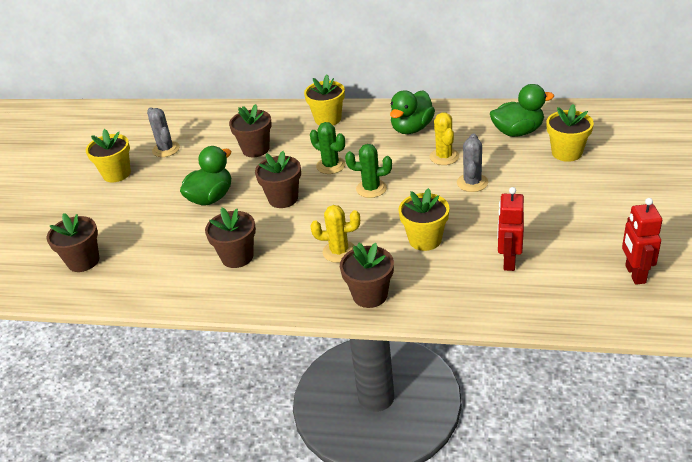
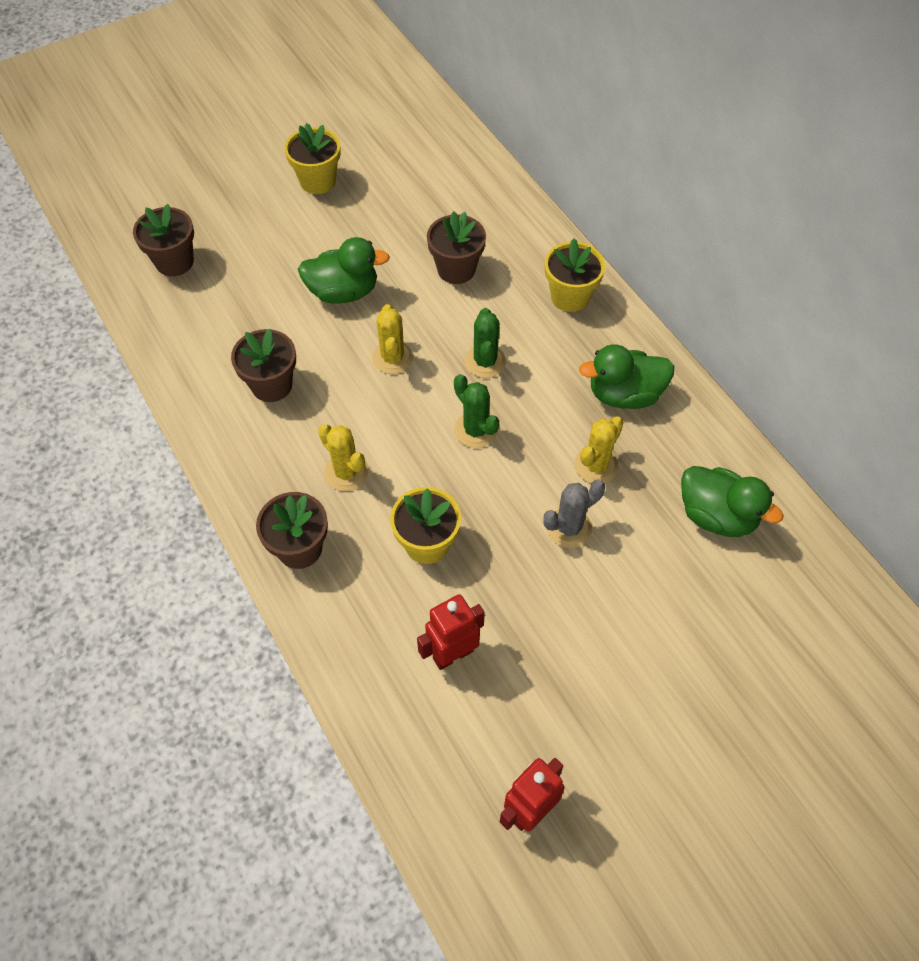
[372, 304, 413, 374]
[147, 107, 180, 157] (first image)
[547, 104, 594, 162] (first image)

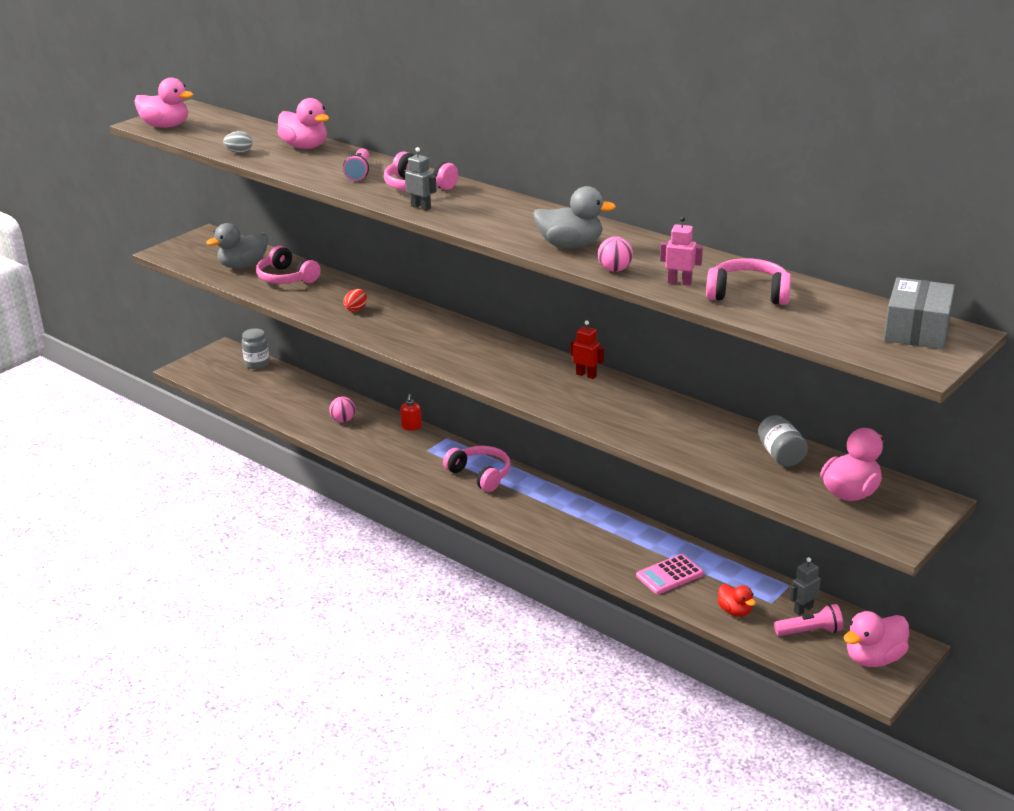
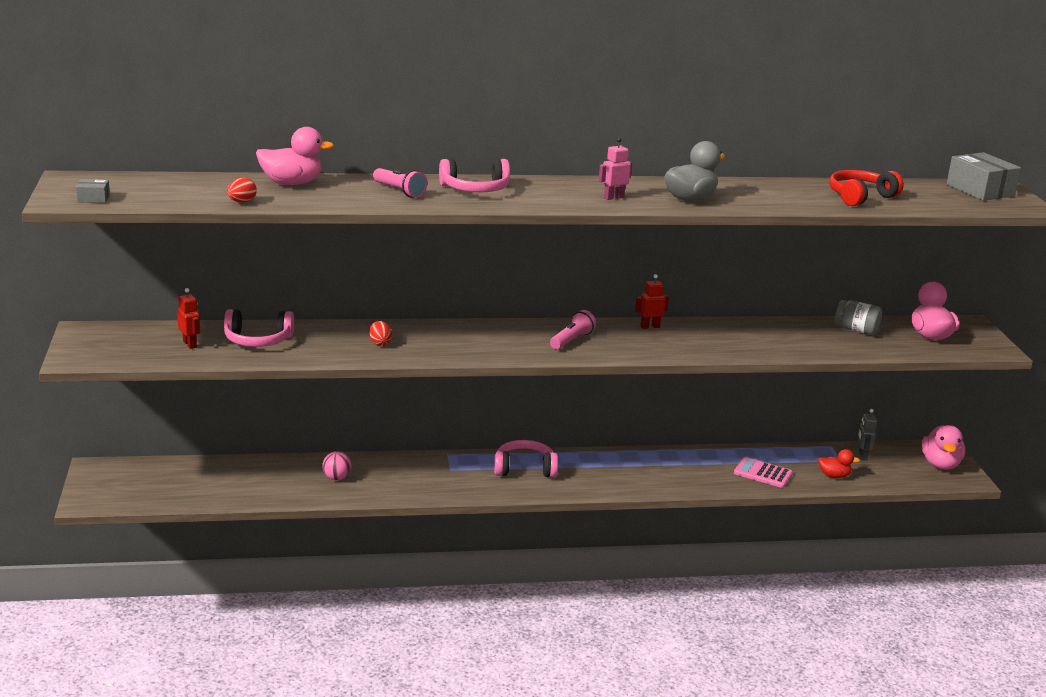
[76, 179, 110, 203]
[177, 288, 200, 349]
[227, 178, 257, 203]
[550, 310, 596, 350]
[599, 138, 632, 200]
[734, 457, 793, 488]
[829, 170, 904, 206]
[242, 328, 270, 369] (first image)
[400, 394, 422, 430] (first image)
[405, 147, 437, 211] (first image)
[598, 237, 633, 272] (first image)

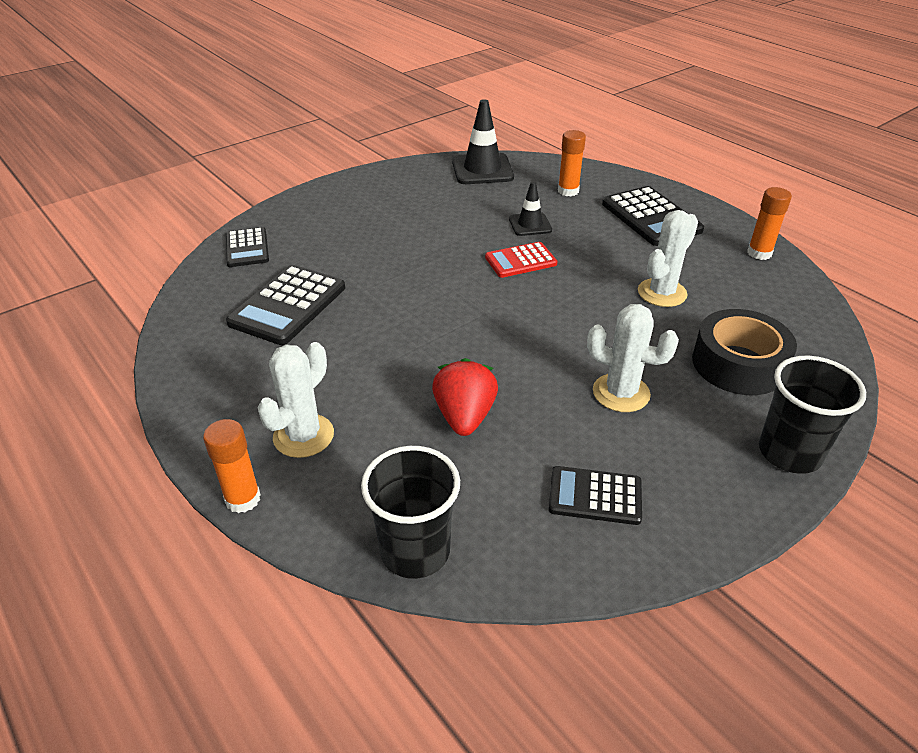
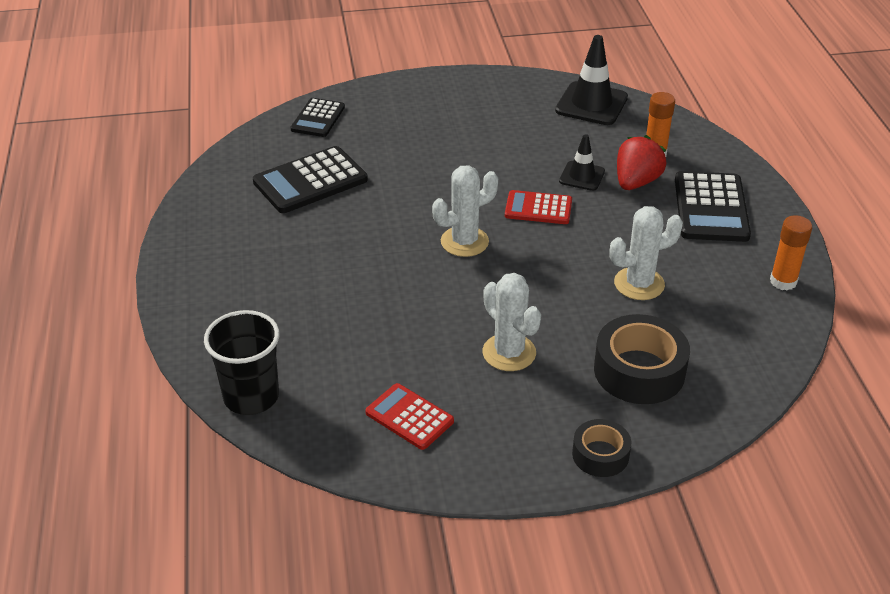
[365, 383, 454, 450]
[432, 165, 498, 257]
[572, 419, 631, 477]
[617, 135, 666, 190]
[203, 419, 261, 513] (first image)

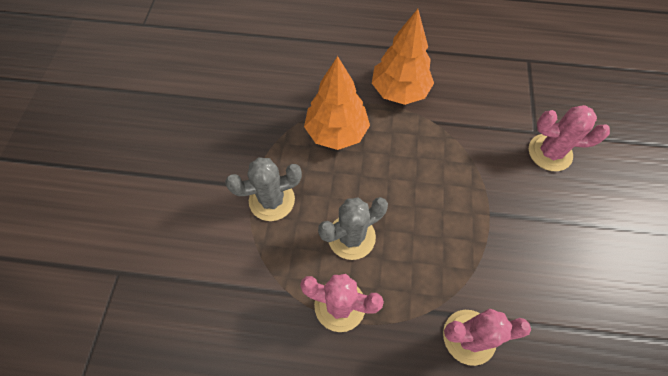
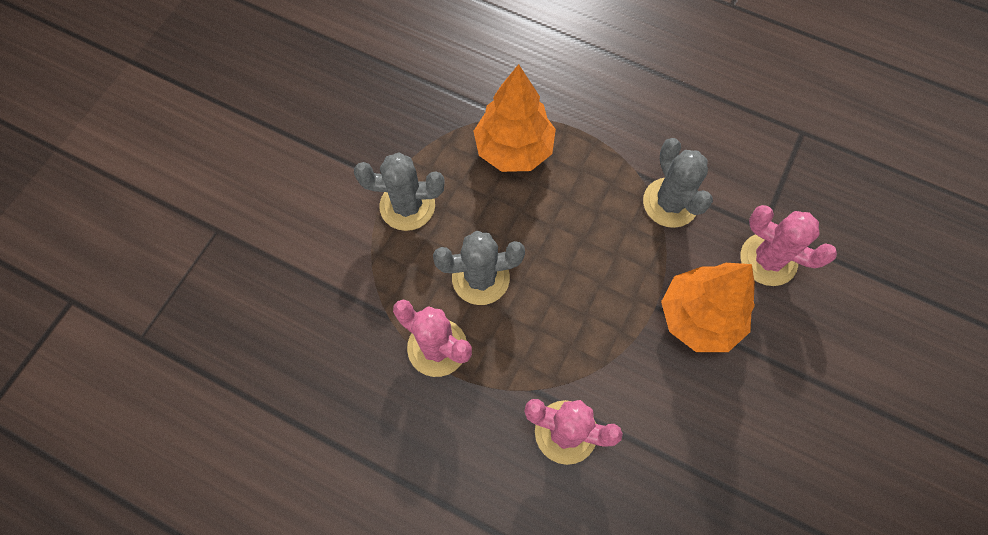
[643, 138, 713, 228]
[661, 263, 755, 352]

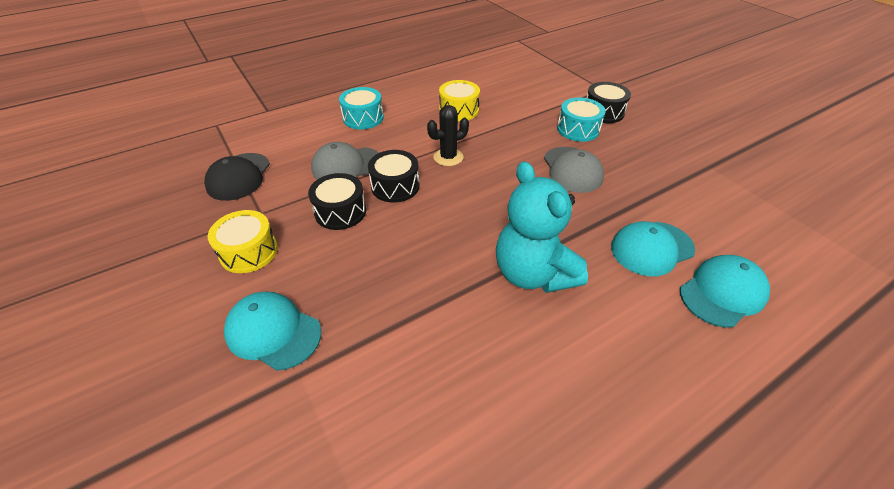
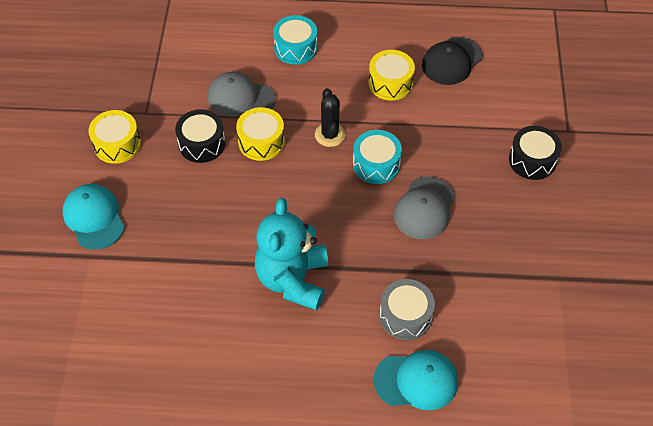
[236, 107, 285, 161]
[315, 88, 346, 147]
[353, 130, 402, 184]
[380, 279, 435, 340]
[422, 37, 483, 85]

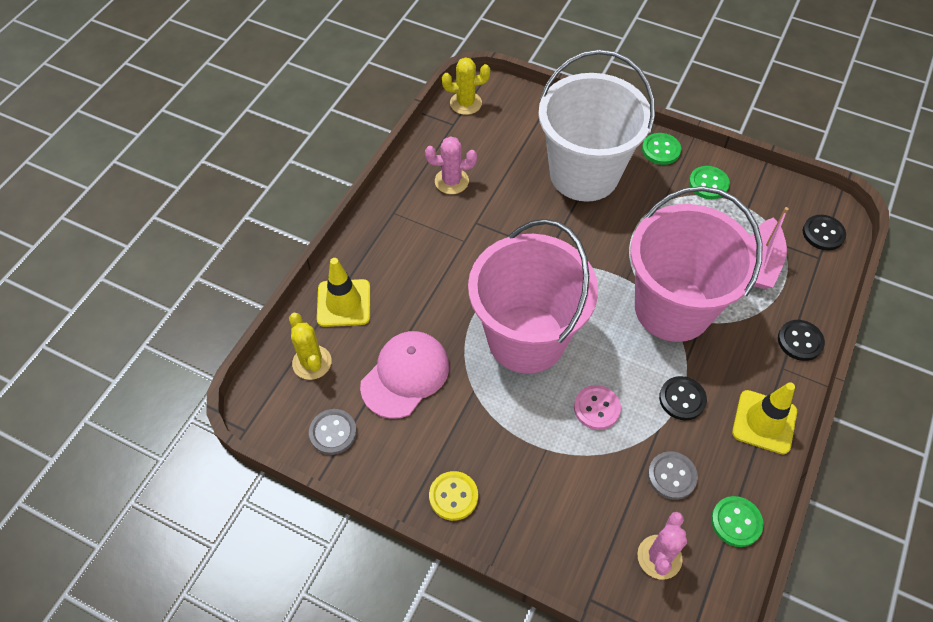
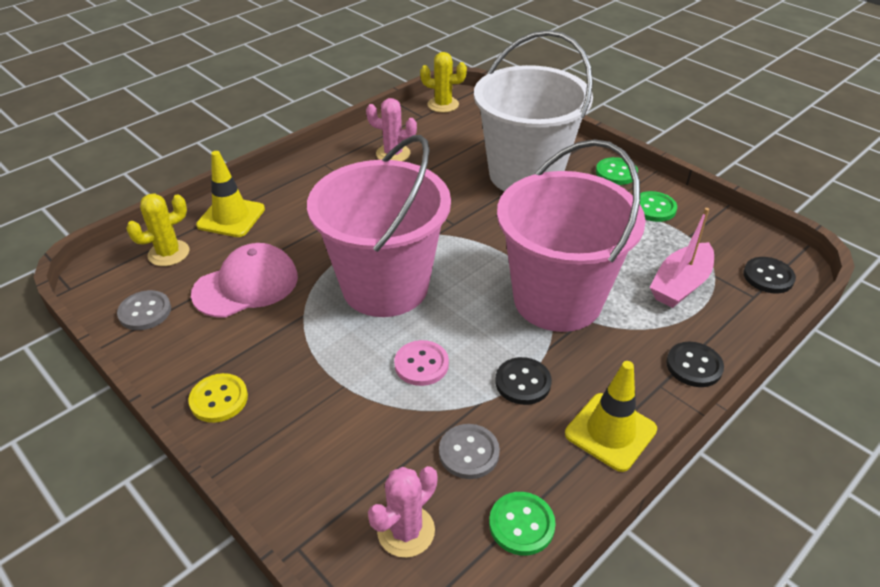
[126, 194, 189, 266]

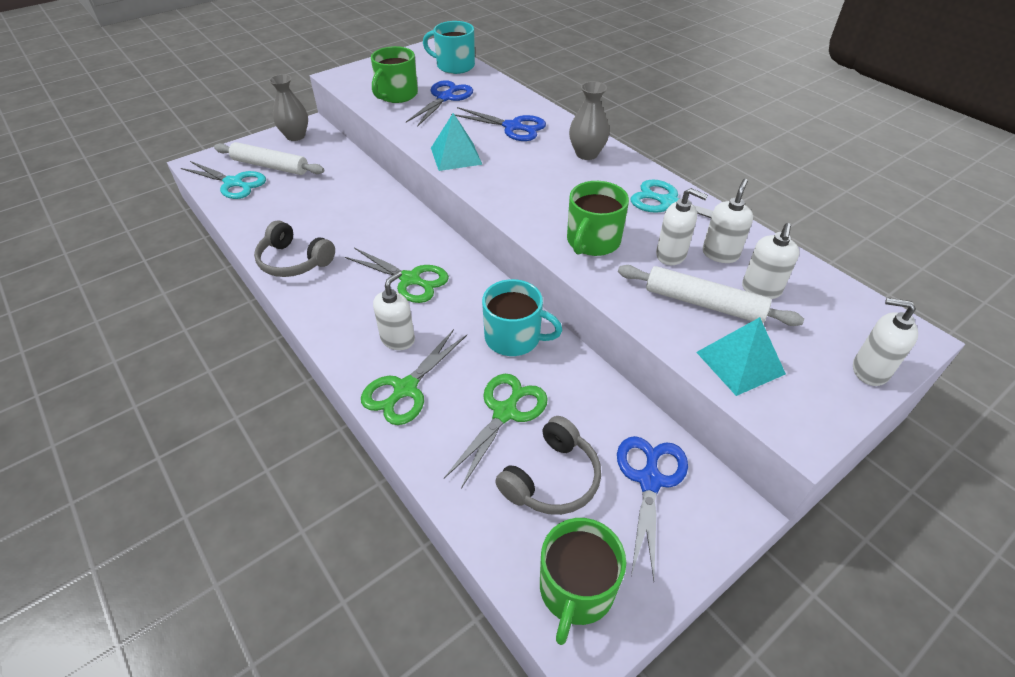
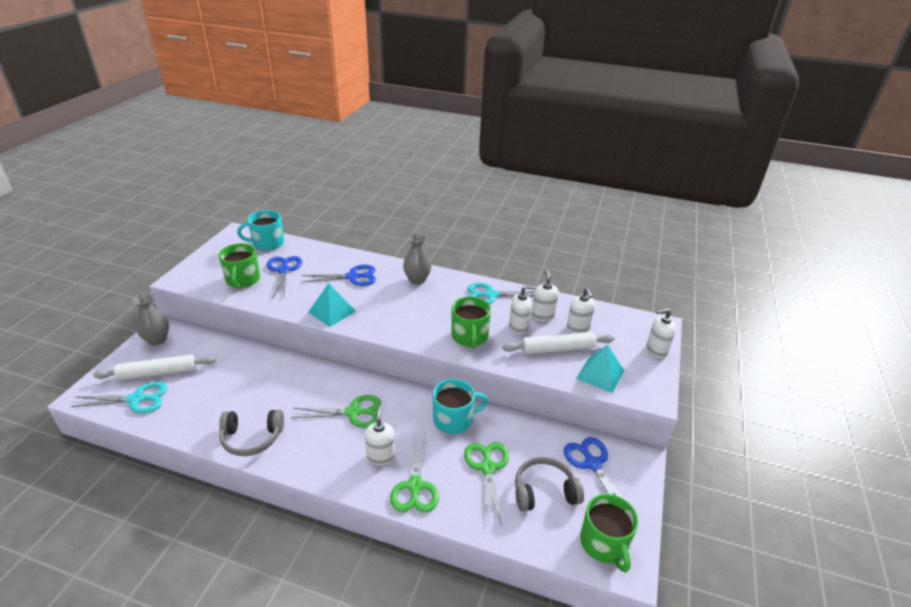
[515, 457, 584, 512]

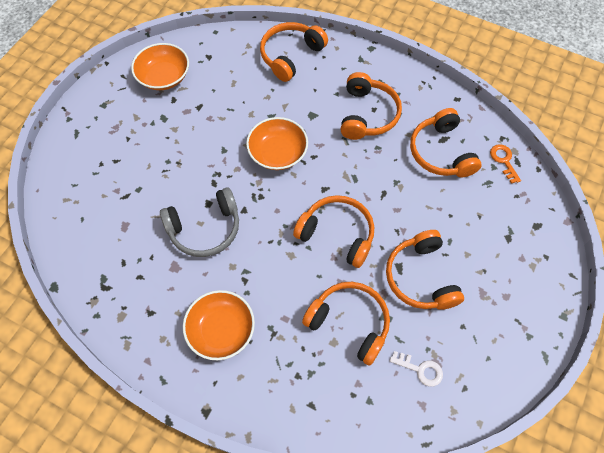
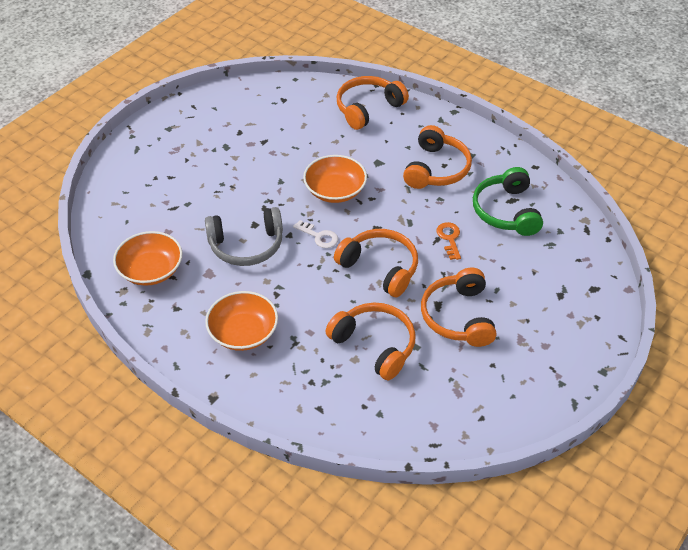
[113, 231, 182, 286]
[293, 220, 338, 248]
[436, 222, 461, 260]
[473, 167, 543, 236]

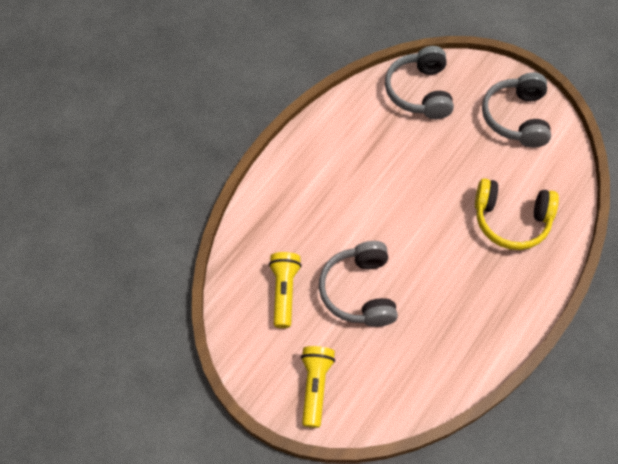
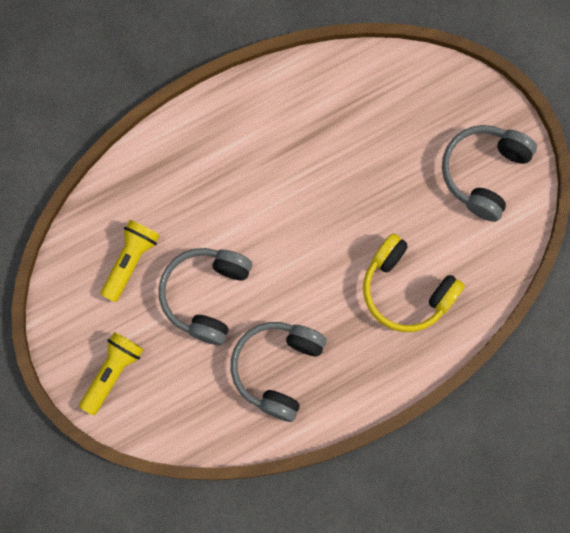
[231, 322, 327, 422]

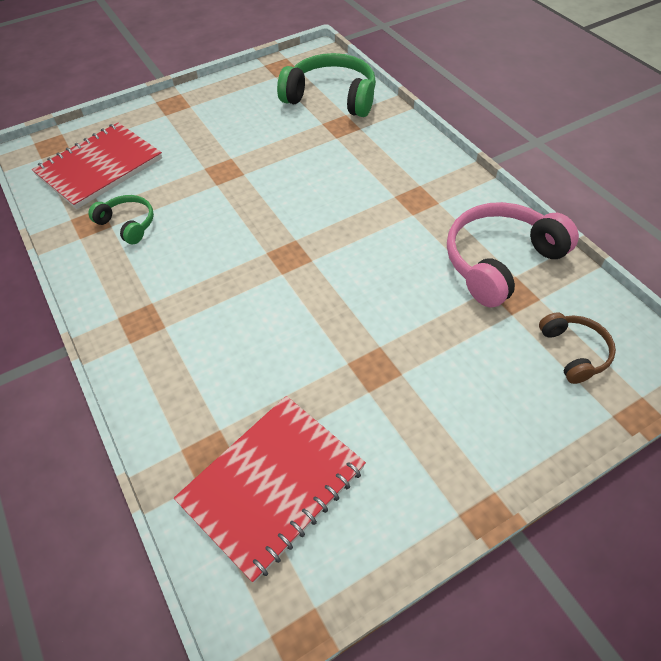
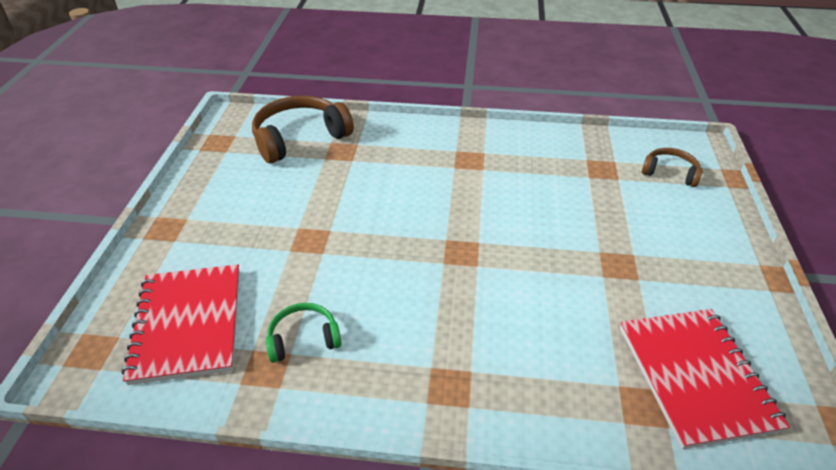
[252, 96, 354, 163]
[447, 202, 579, 308] (first image)

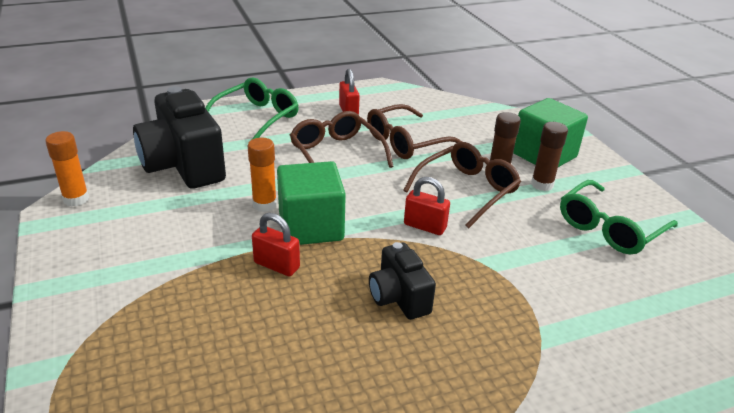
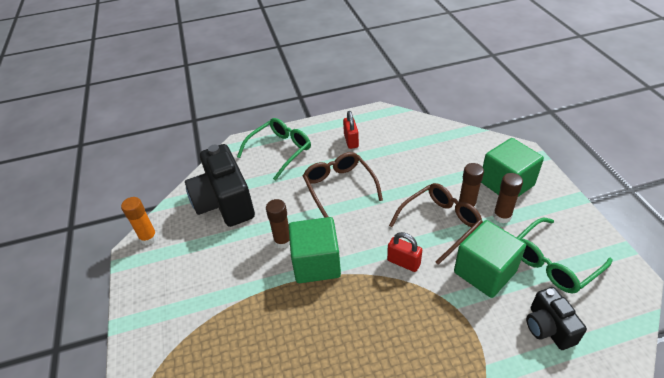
[266, 199, 290, 249]
[454, 220, 526, 298]
[526, 287, 587, 350]
[252, 213, 300, 276] (first image)
[367, 104, 462, 159] (first image)

